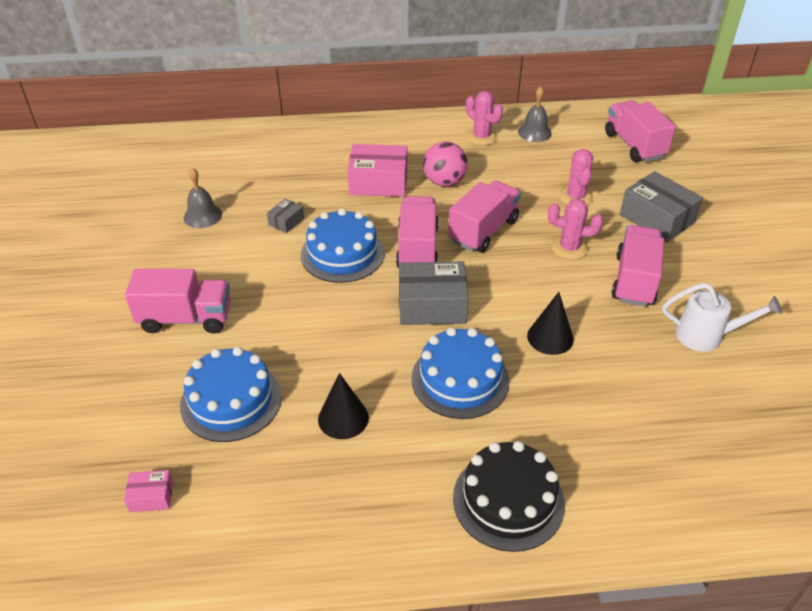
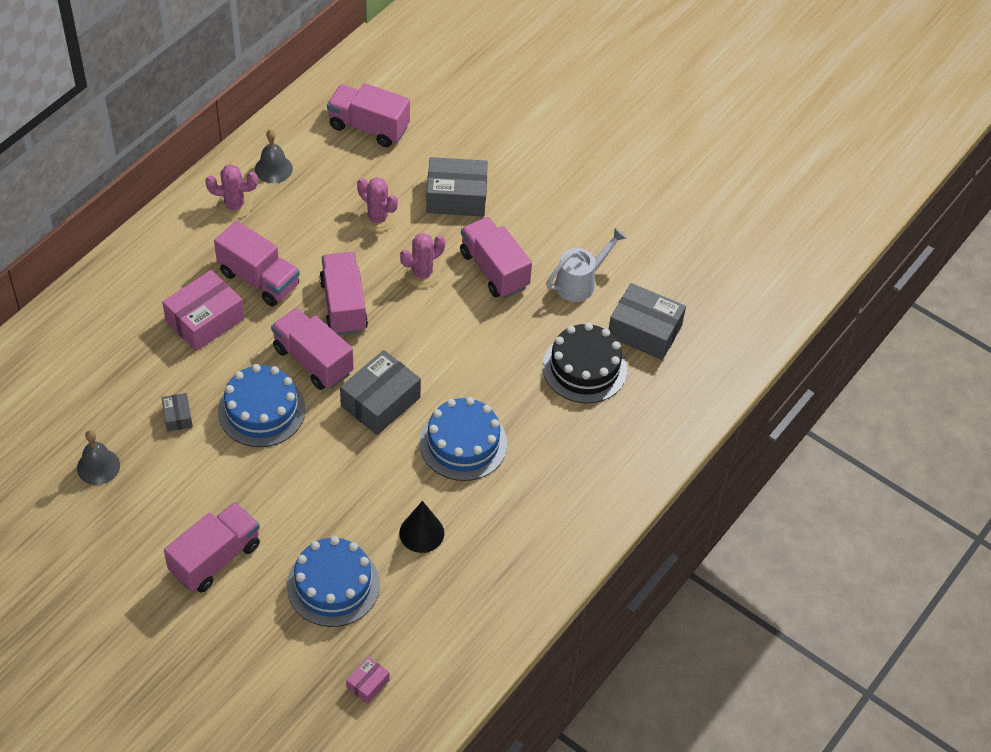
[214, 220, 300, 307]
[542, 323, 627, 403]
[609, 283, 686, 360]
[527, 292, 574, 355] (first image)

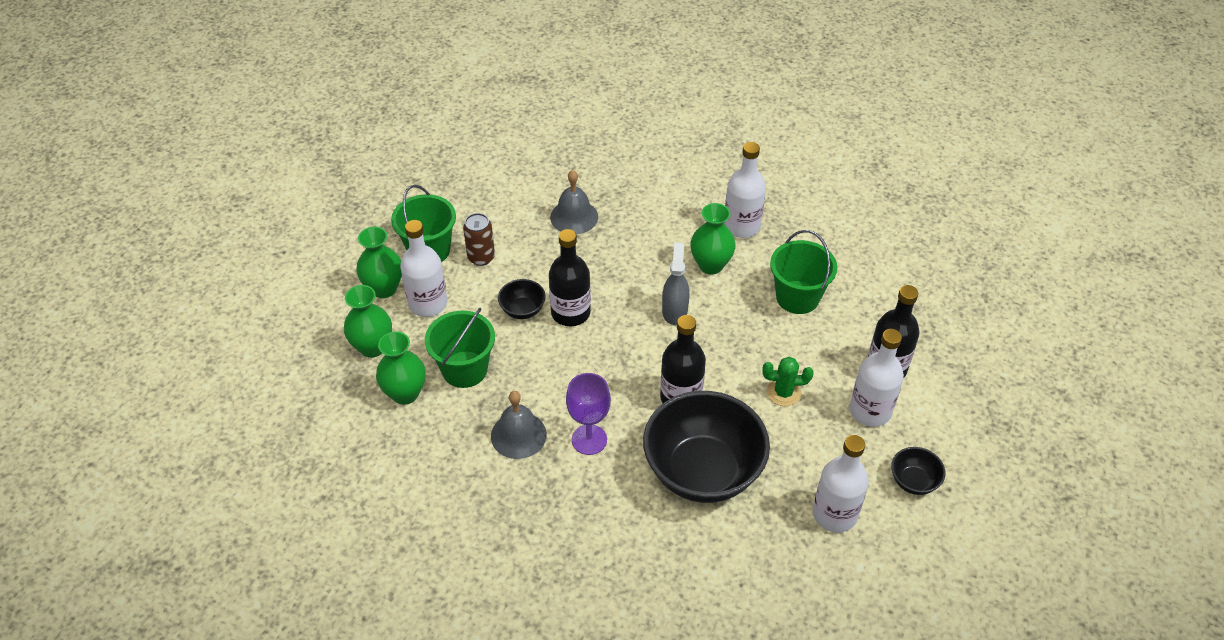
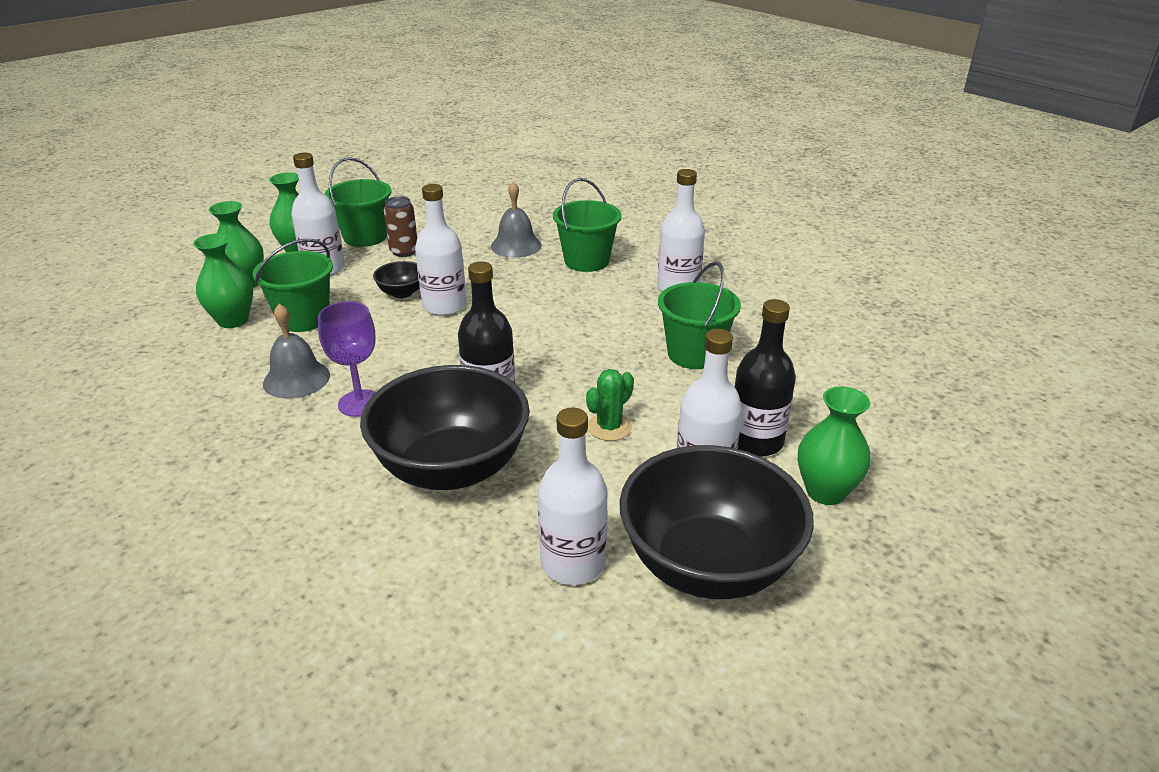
[415, 184, 466, 316]
[553, 178, 622, 272]
[586, 369, 634, 441]
[619, 445, 814, 599]
[798, 386, 871, 505]
[662, 243, 689, 325] (first image)

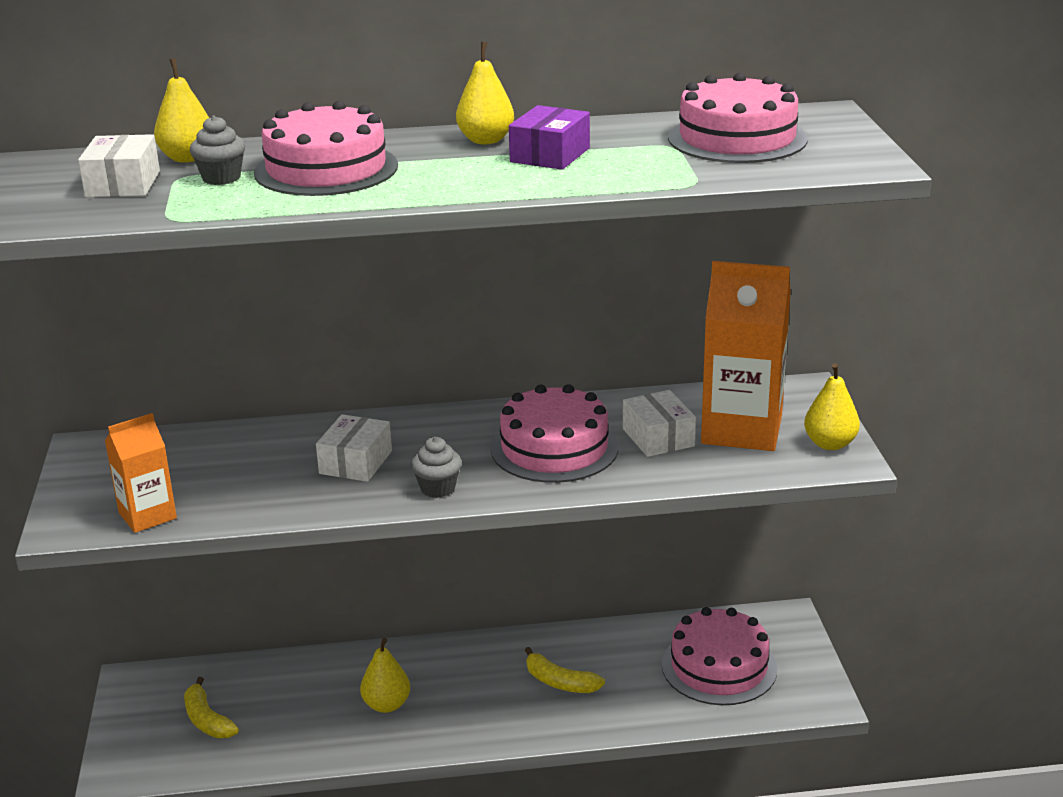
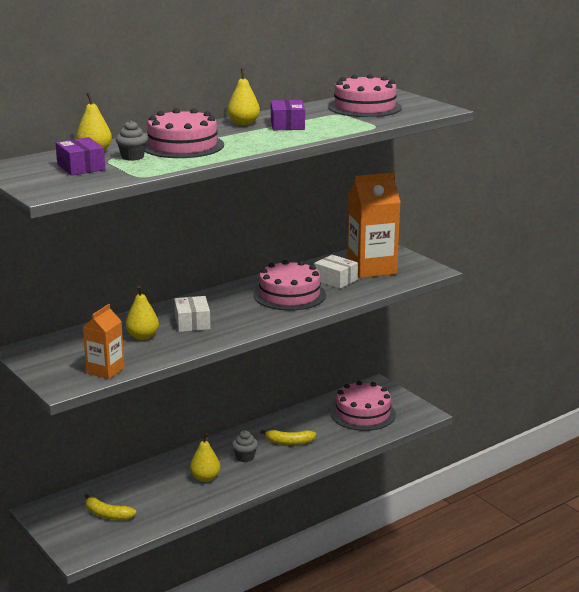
[56, 137, 105, 176]
[125, 286, 159, 340]
[232, 430, 258, 462]

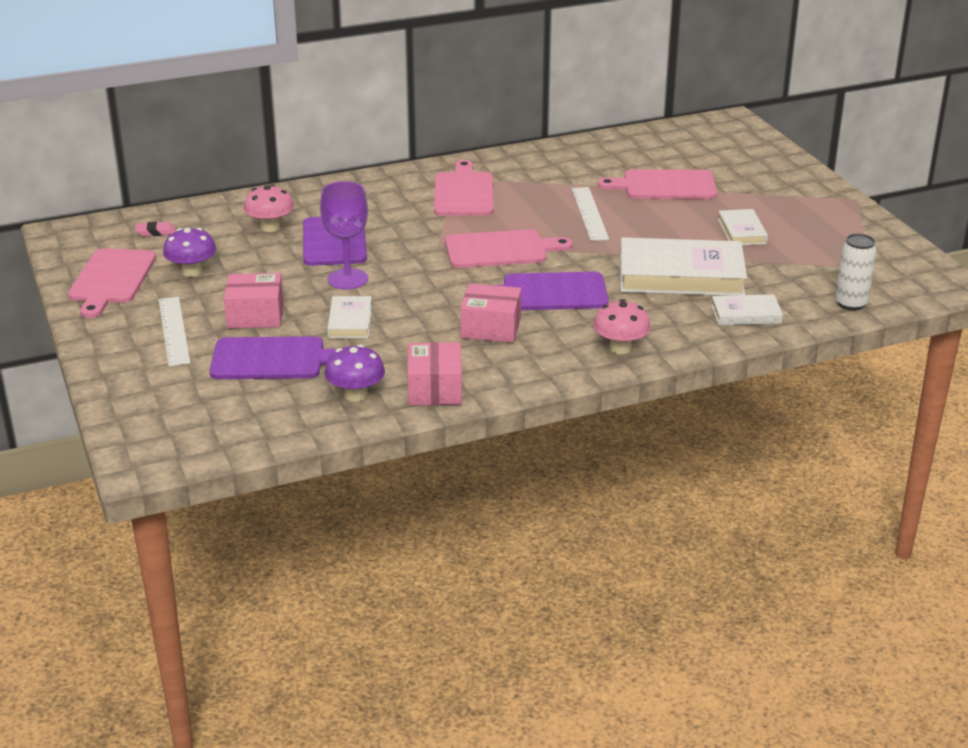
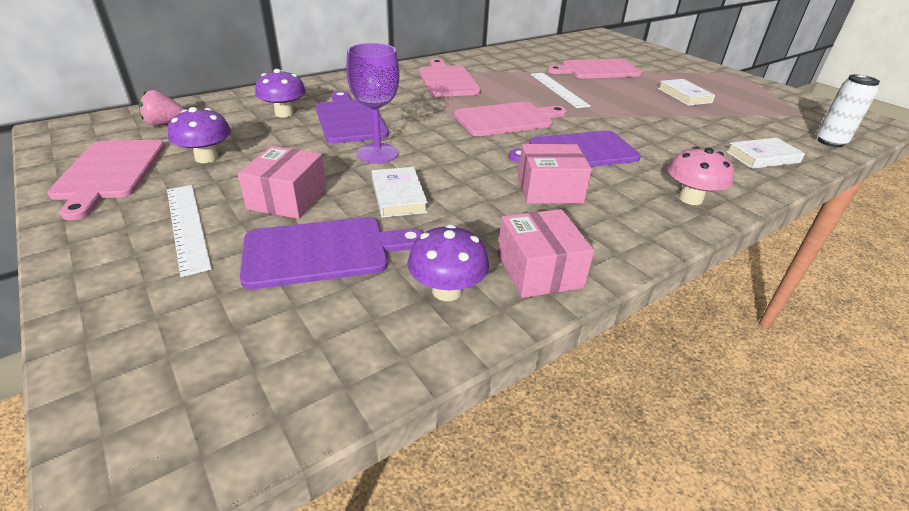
[139, 90, 185, 126]
[237, 146, 326, 219]
[255, 69, 306, 117]
[620, 237, 747, 296] (first image)

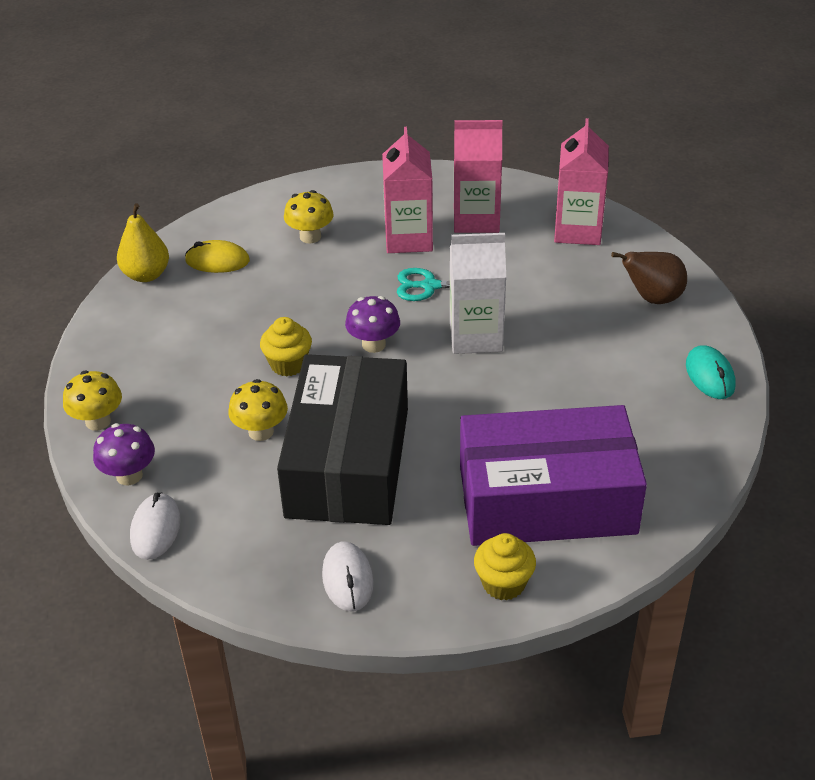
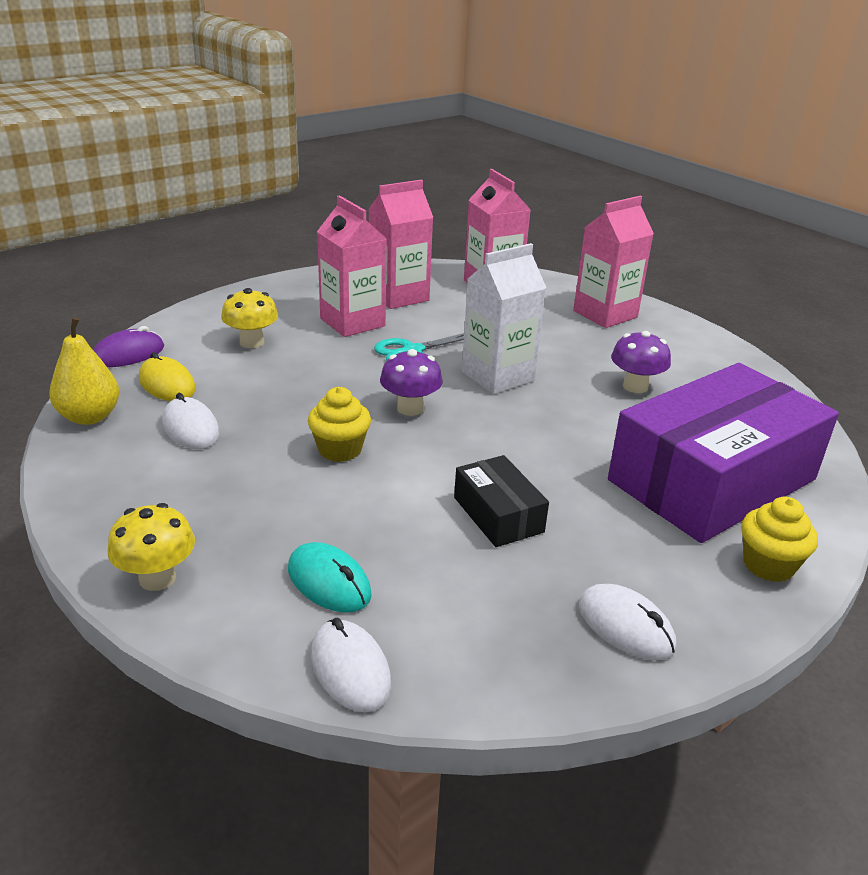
[93, 326, 164, 367]
[139, 352, 196, 401]
[162, 393, 220, 449]
[288, 542, 372, 613]
[454, 455, 549, 547]
[573, 196, 654, 328]
[611, 331, 671, 393]
[228, 379, 288, 441] (first image)

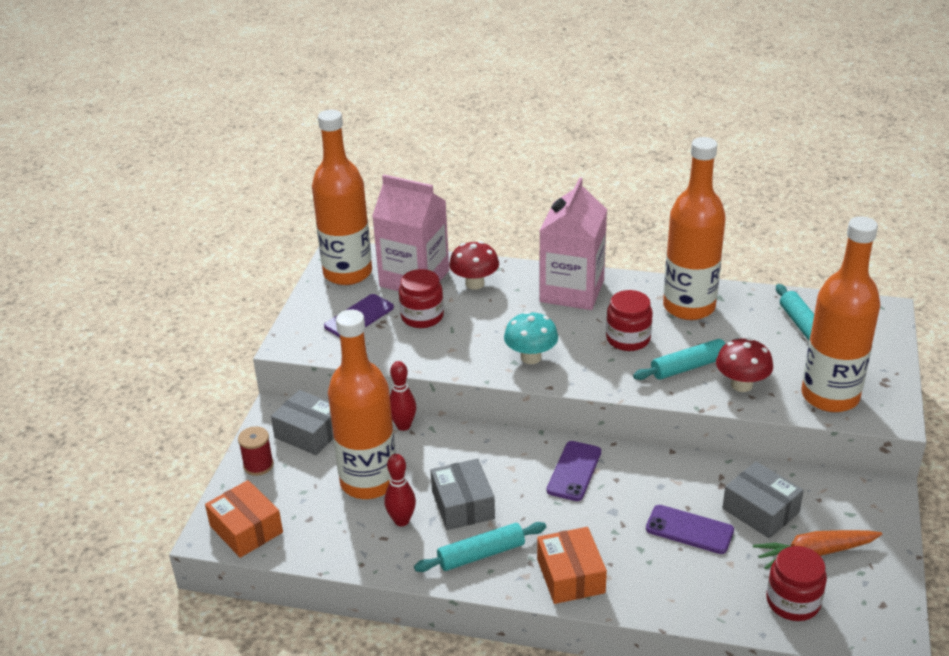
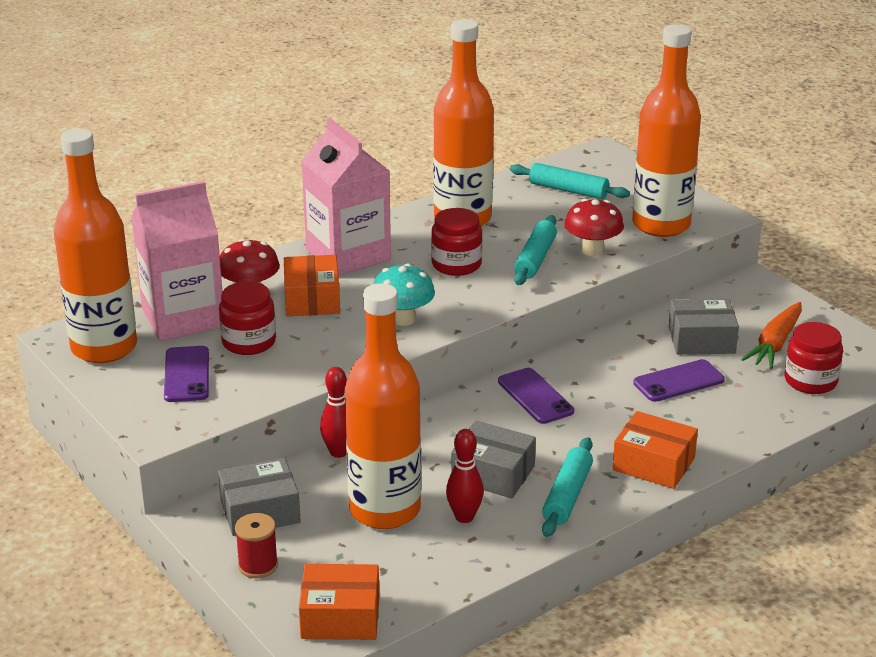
[284, 255, 340, 316]

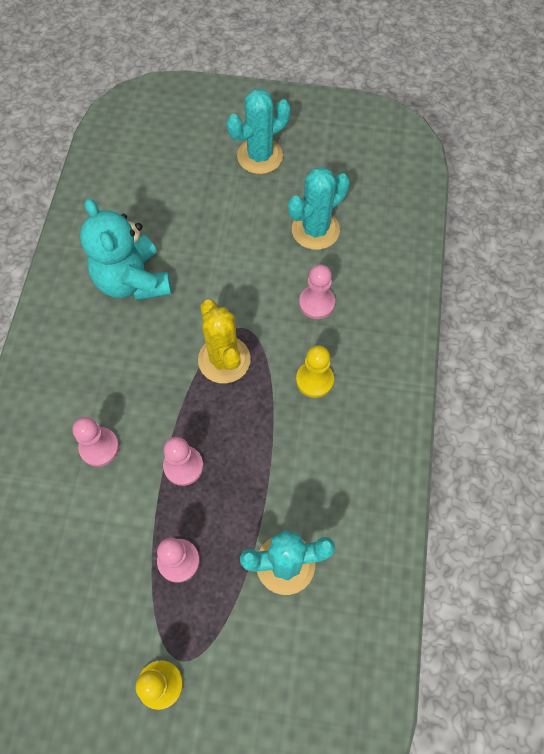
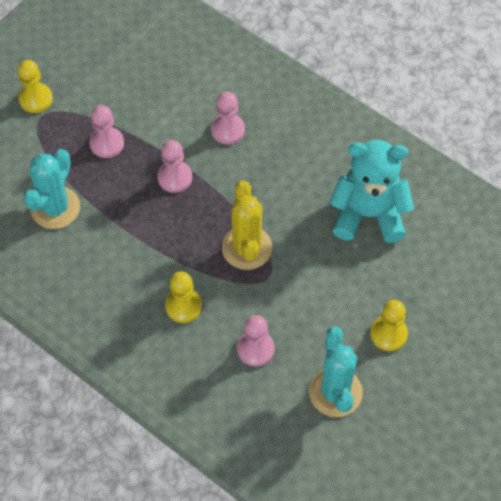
[222, 180, 272, 270]
[370, 300, 408, 351]
[227, 89, 290, 174] (first image)

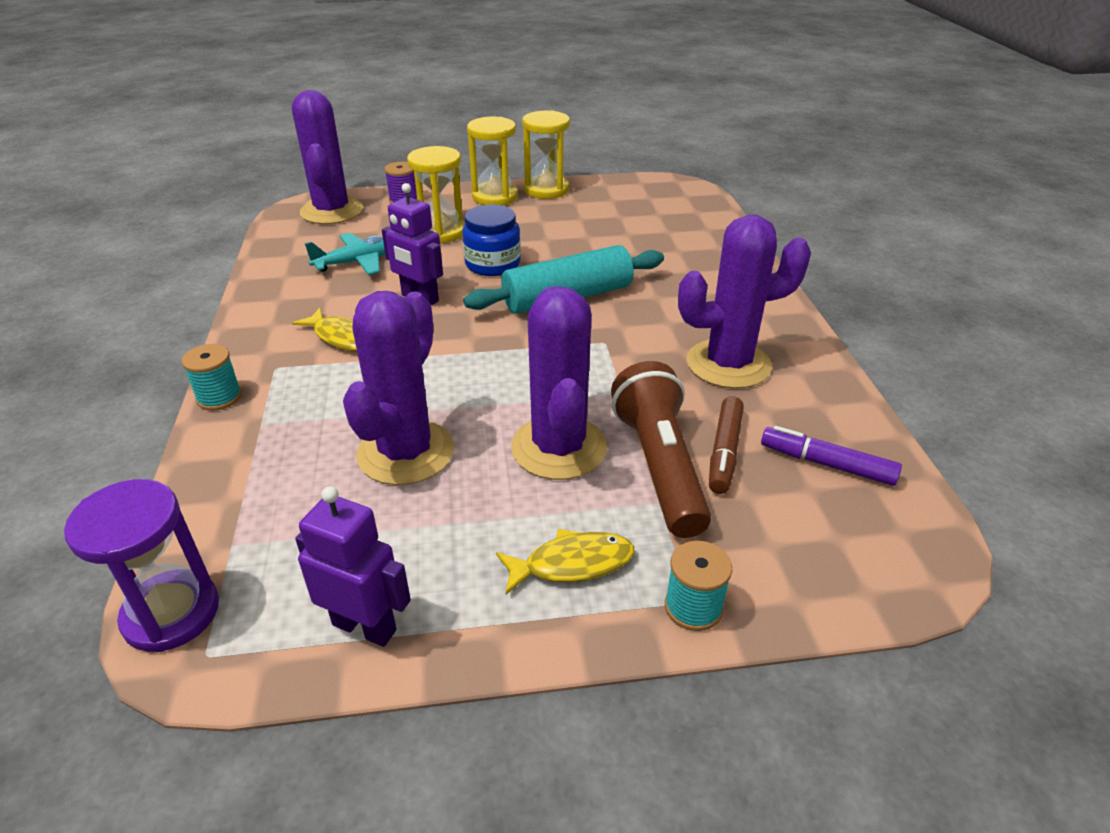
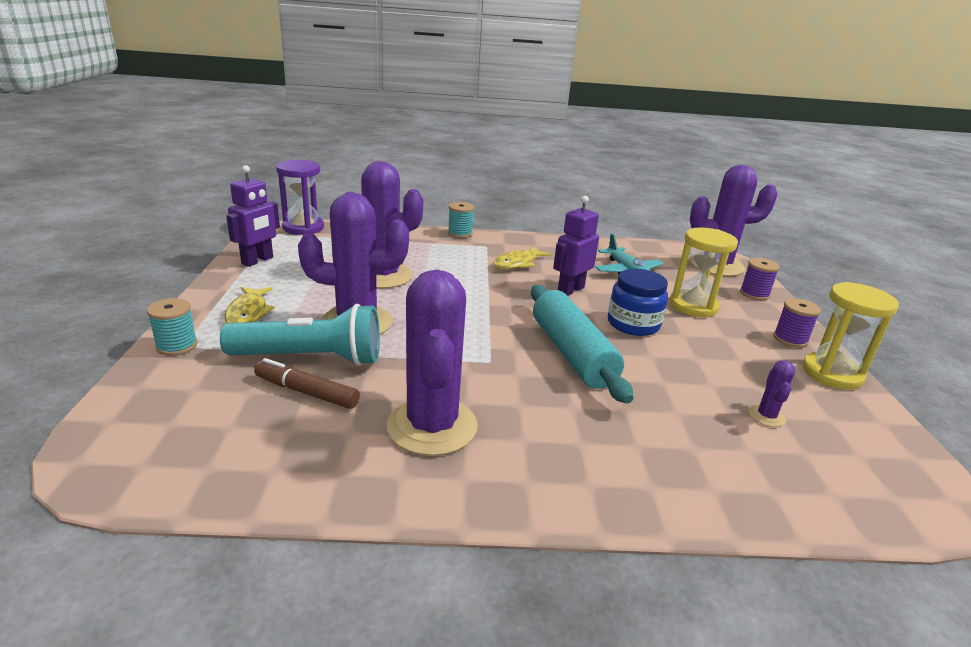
[220, 304, 380, 366]
[749, 361, 795, 427]
[773, 298, 821, 348]
[761, 426, 902, 486] (first image)

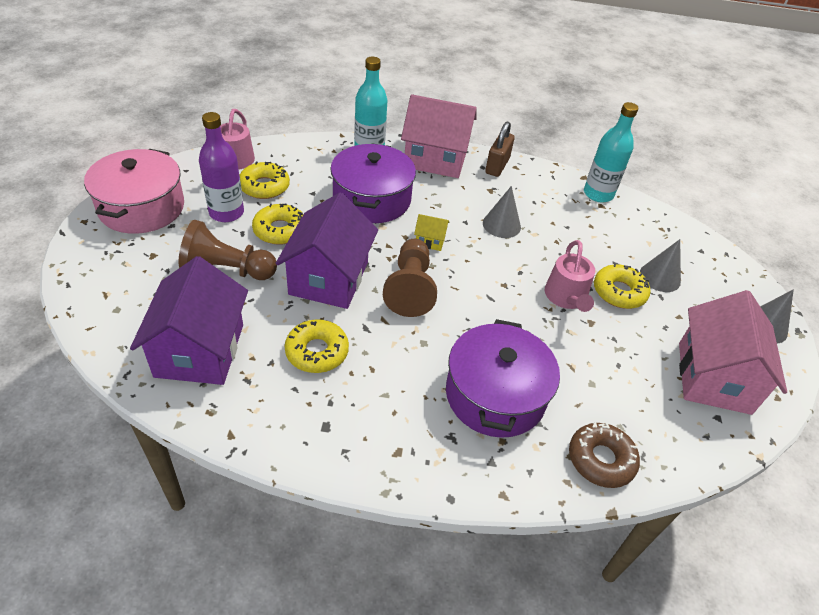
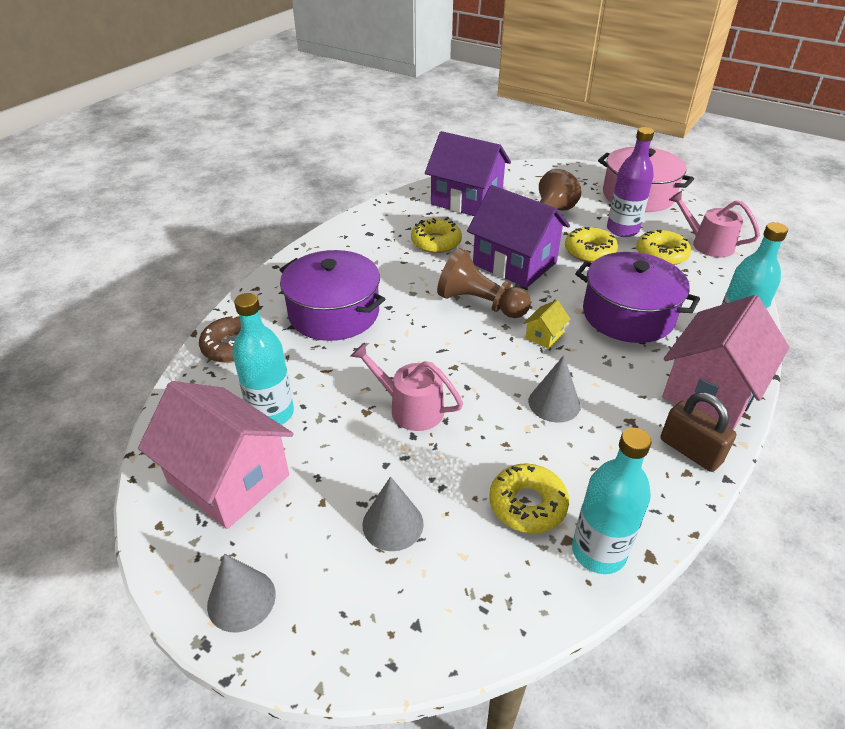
[232, 293, 294, 425]
[489, 463, 569, 533]

